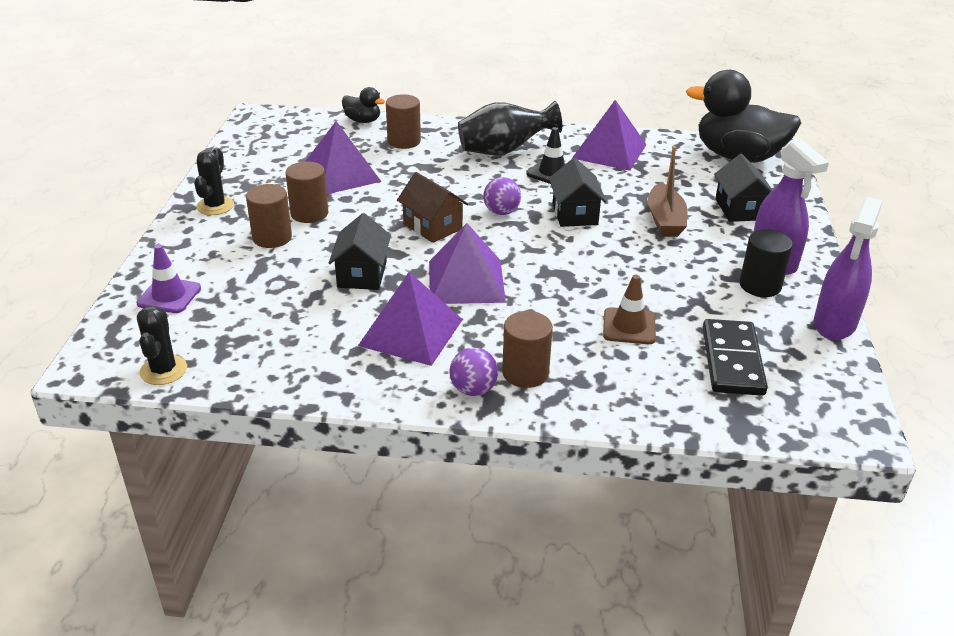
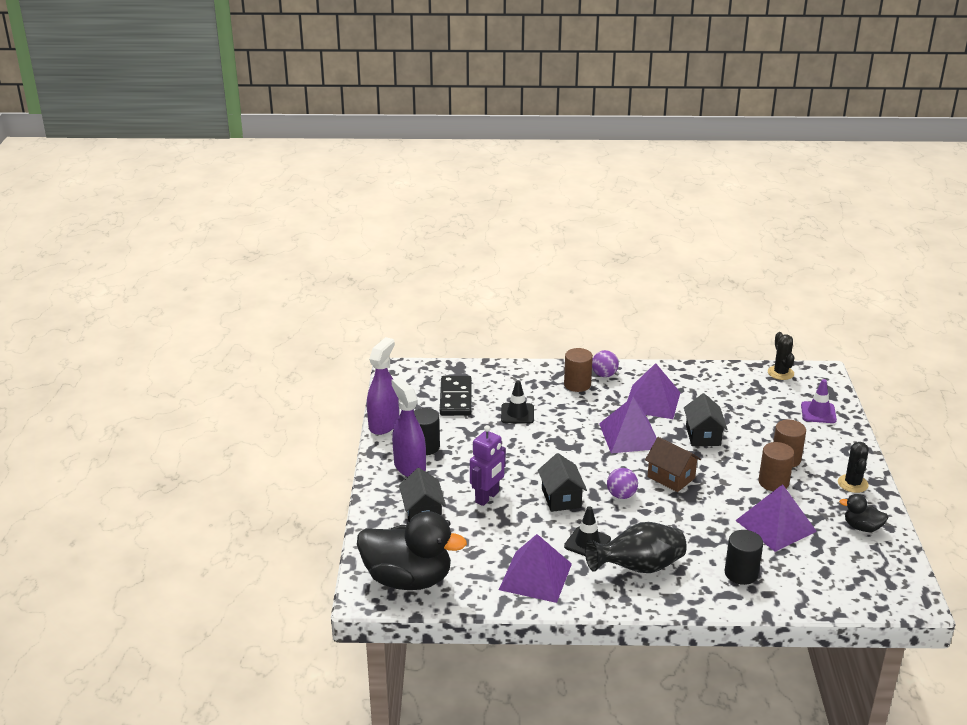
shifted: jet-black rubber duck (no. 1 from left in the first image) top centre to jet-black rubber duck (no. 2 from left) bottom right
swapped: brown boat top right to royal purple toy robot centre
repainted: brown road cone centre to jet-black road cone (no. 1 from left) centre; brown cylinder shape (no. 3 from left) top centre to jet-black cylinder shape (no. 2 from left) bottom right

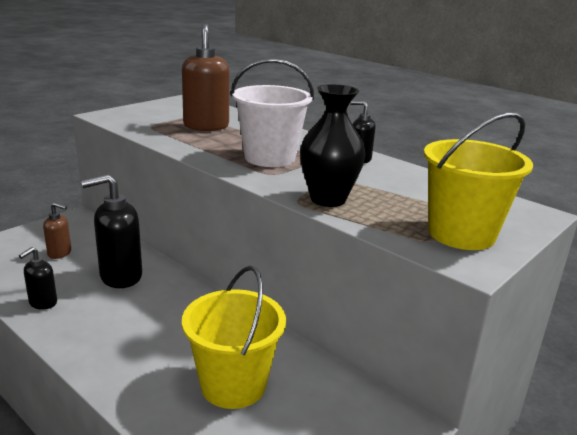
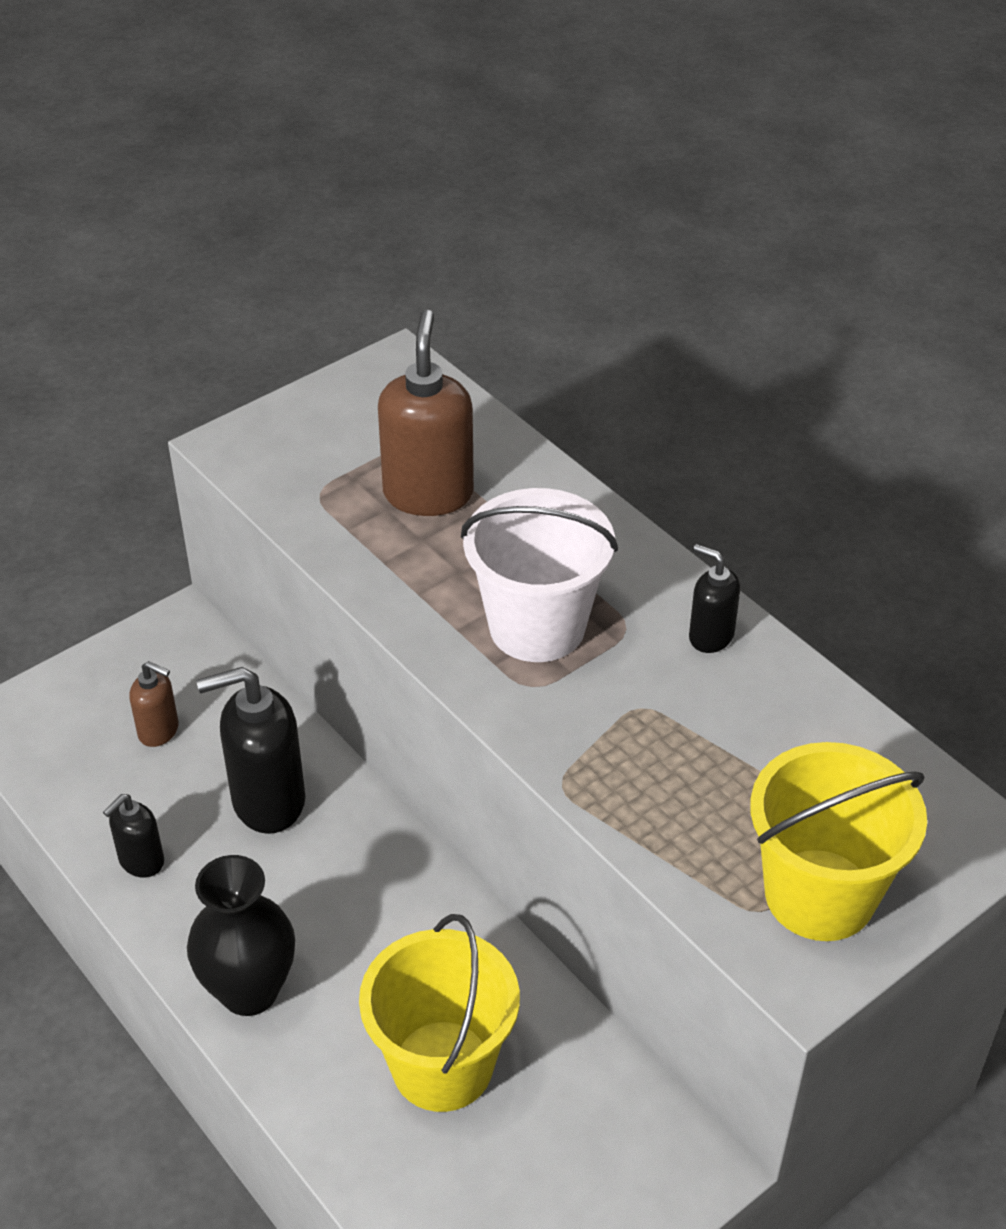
shifted: jet-black tall vase centre to bottom left

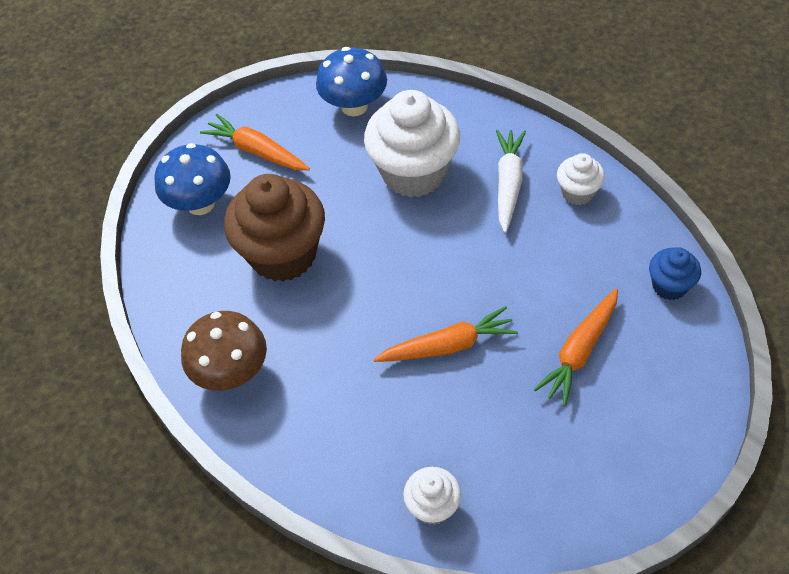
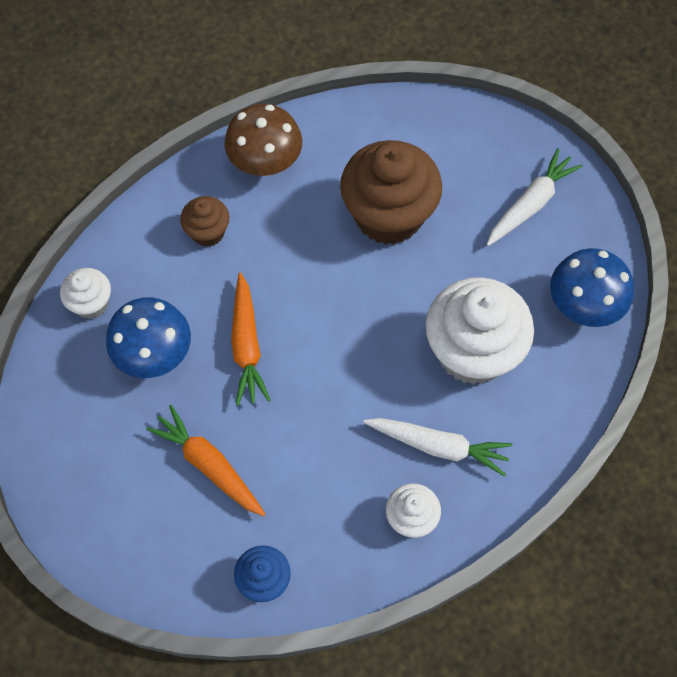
new: brown muffin (no. 1 from left) top left
shifted: royal blue mushroom (no. 1 from left) top left to middle left
repainted: orange carrot (no. 1 from left) top left to white carrot (no. 2 from left) top right

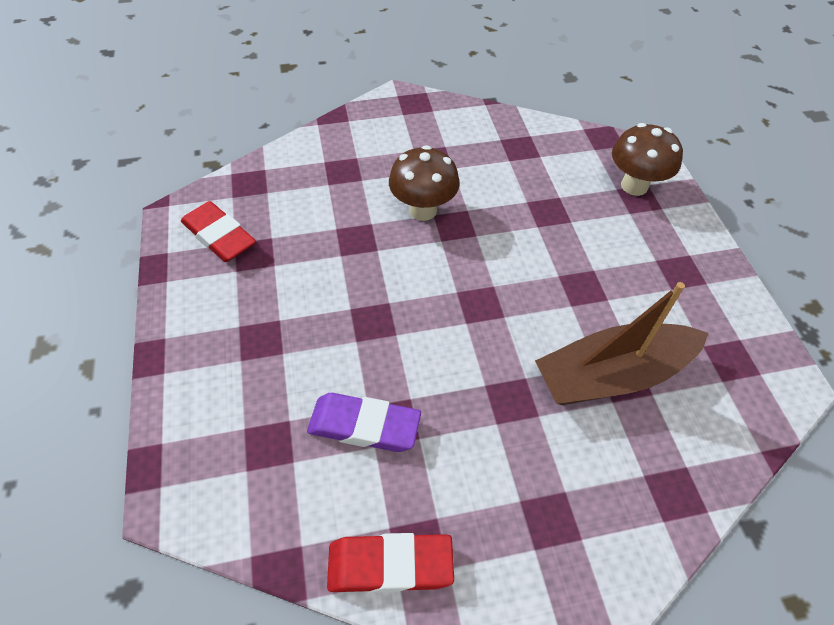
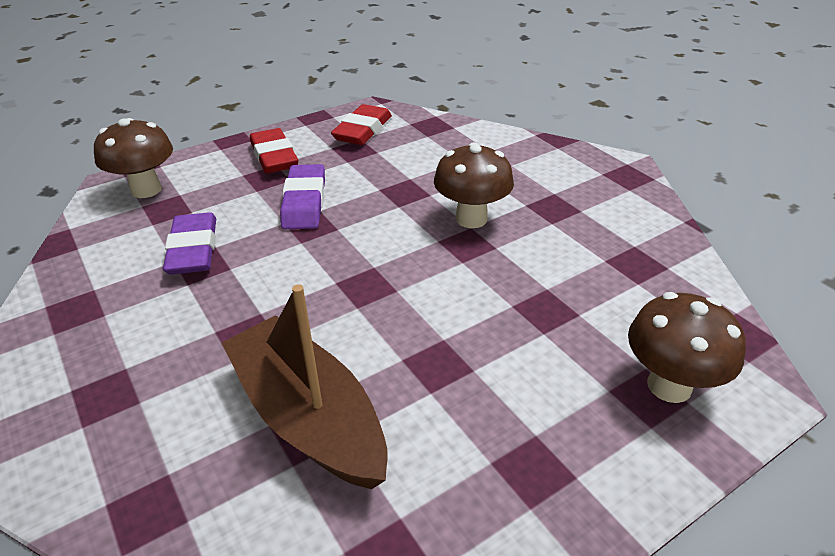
new: brown mushroom (no. 1 from left) top left; royal purple eraser (no. 2 from left) centre
shifted: crimson eraser (no. 2 from left in the first image) bottom centre to crimson eraser (no. 1 from left) top left

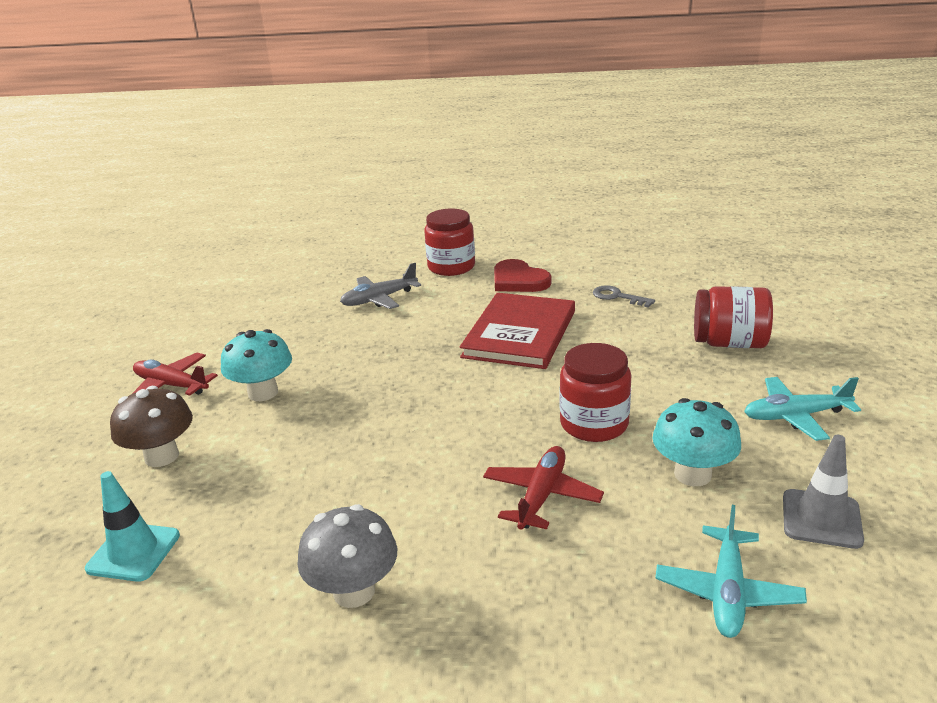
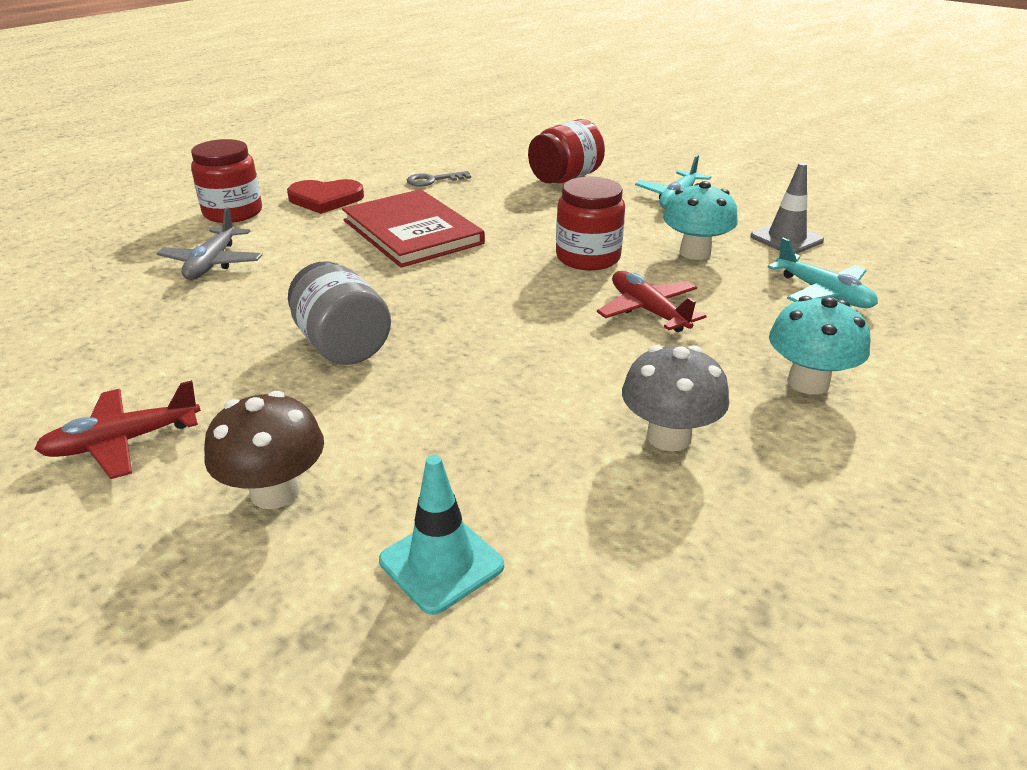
new: ash-grey jar middle left
shifted: turquoise mushroom (no. 1 from left in the first image) middle left to turquoise mushroom (no. 2 from left) middle right

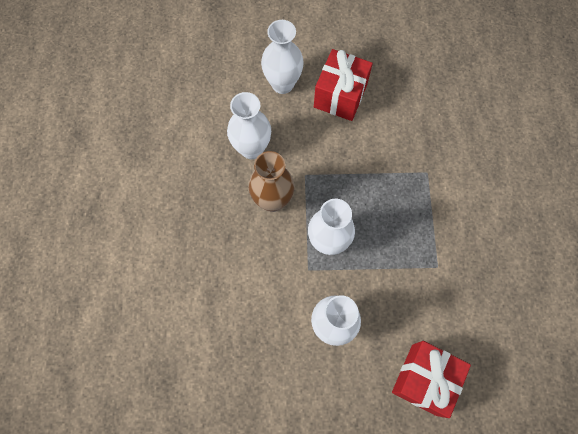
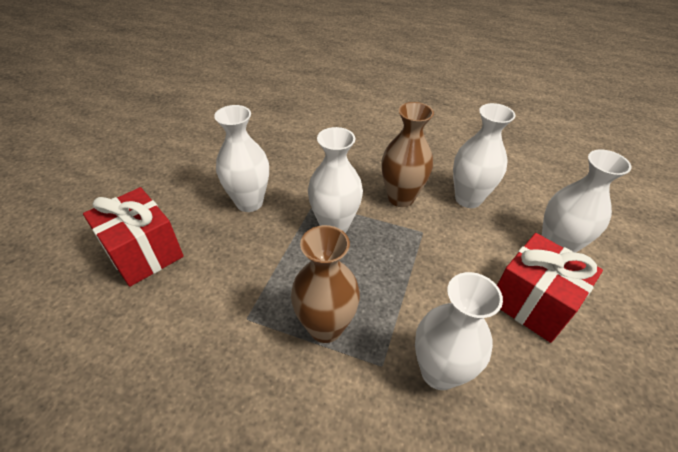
new: brown tall vase (no. 1 from left) centre; white tall vase (no. 3 from left) bottom right

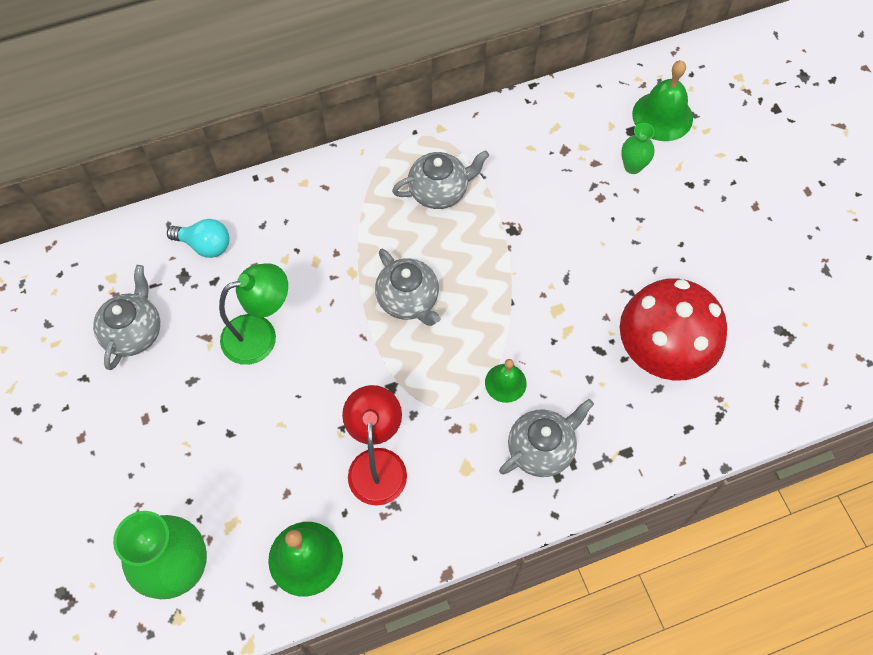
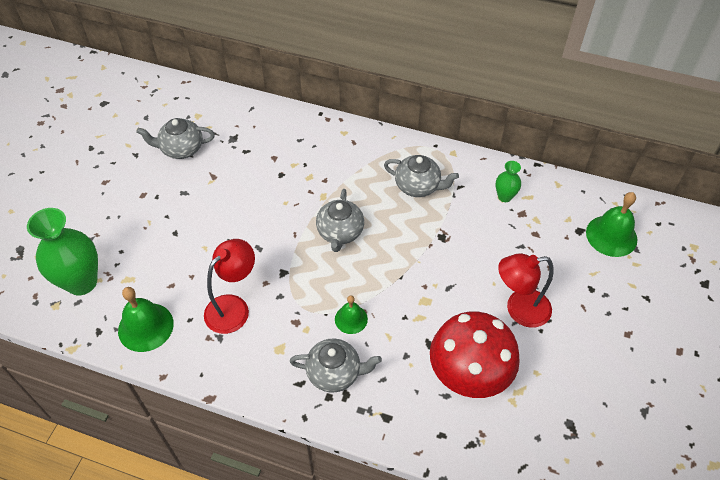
gone: turquoise lightbulb middle left; green lamp middle left
new: crimson lamp (no. 2 from left) middle right
shifted: green tall vase (no. 2 from left) top right to middle right
rotated: ash-grey china teapot (no. 1 from left) middle left = top left 150 degrees counterclockwise

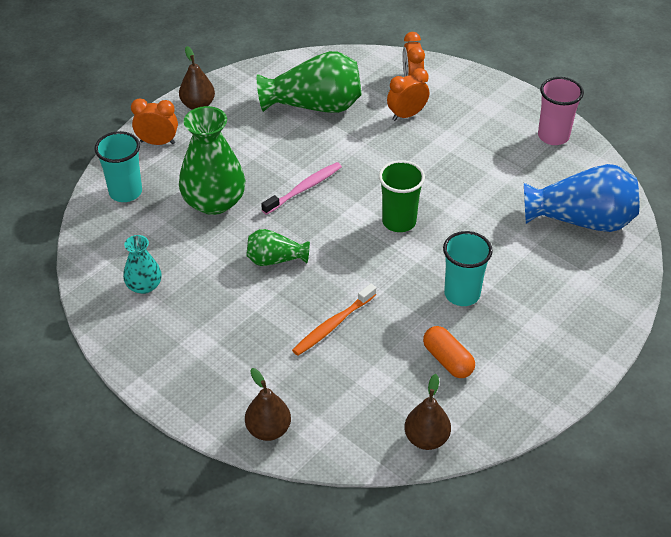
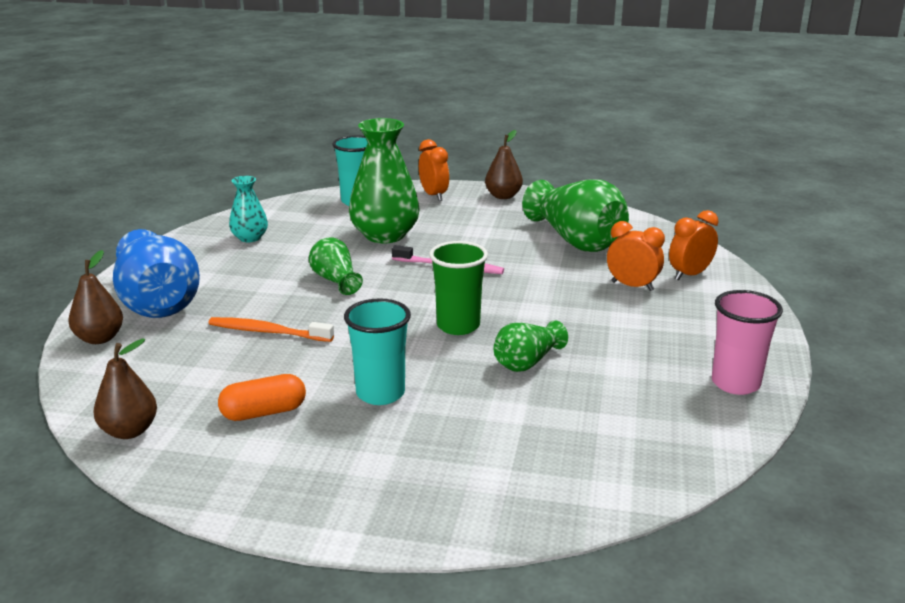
new: green tall vase (no. 3 from left) centre
shifted: royal blue tall vase middle right to middle left
rotated: orange capsule middle right = middle left 45 degrees clockwise

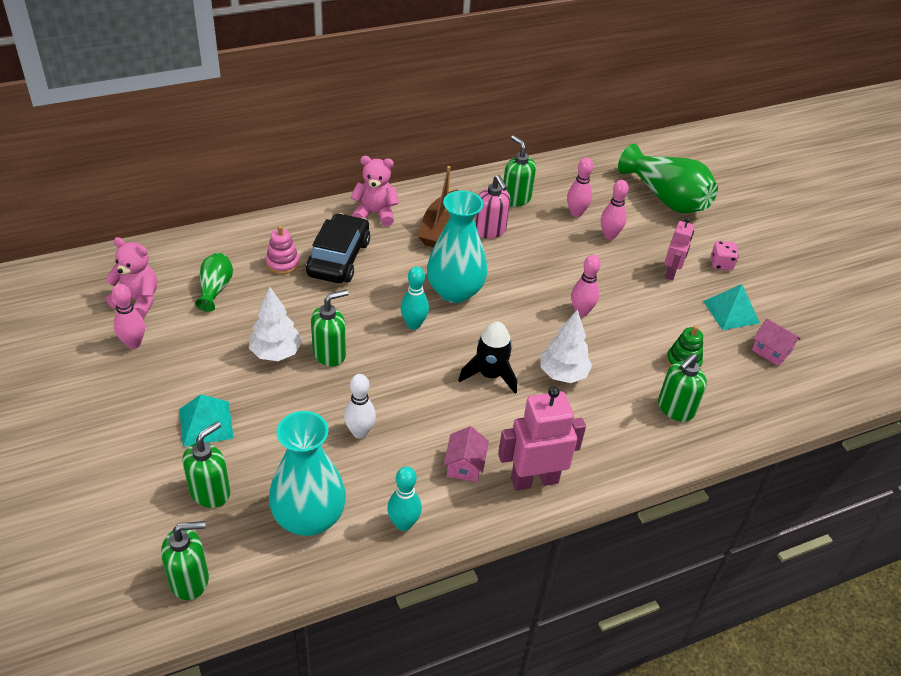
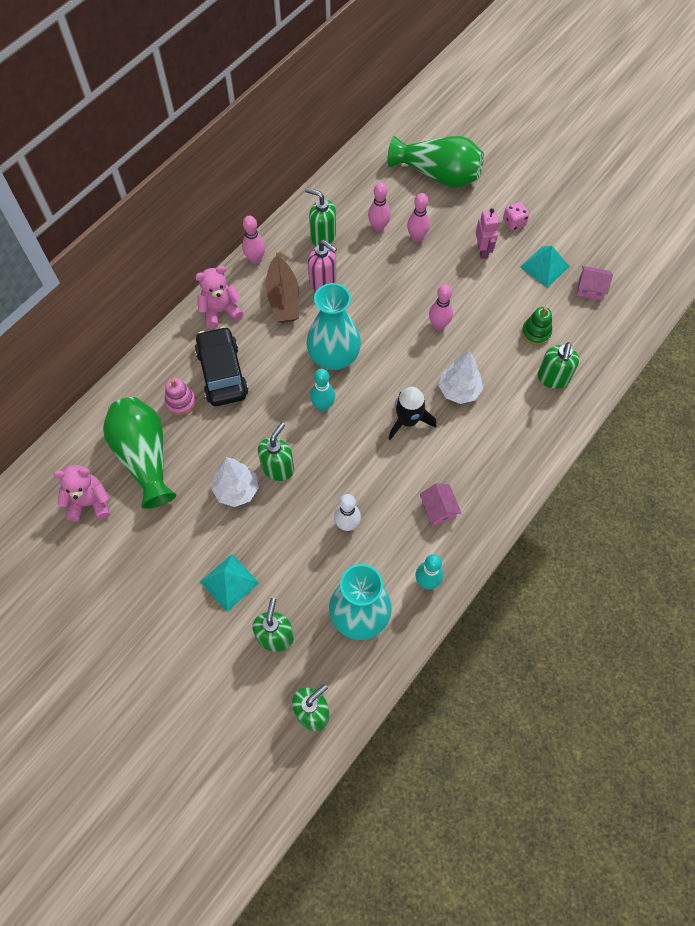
gone: pink toy robot (no. 1 from left) centre
shifted: pink tenpin (no. 1 from left) middle left to top centre
scaled: green tall vase (no. 1 from left) middle left = middle left x1.91

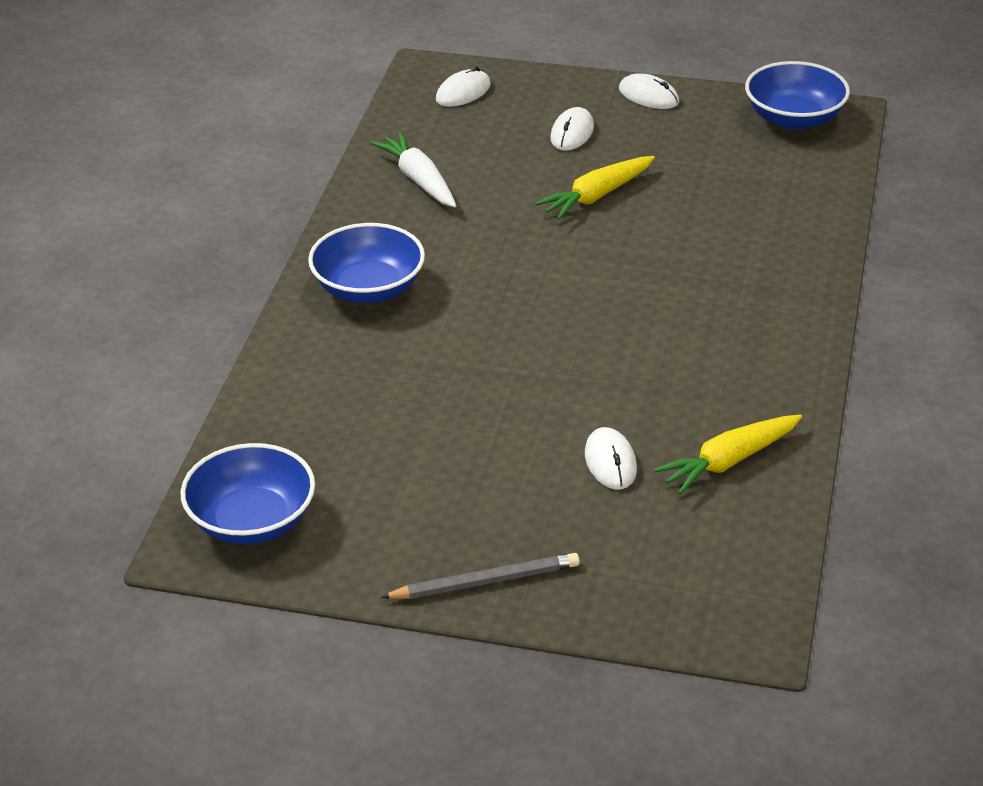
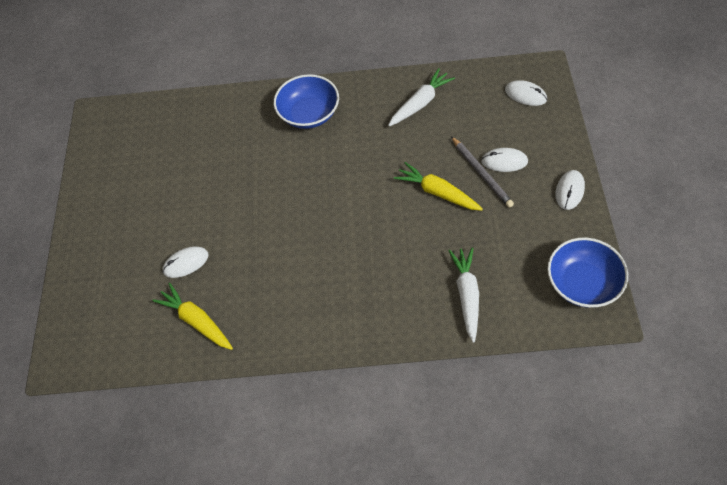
gone: royal blue serving bowl (no. 1 from left) middle left
new: white carrot (no. 2 from left) centre
shifted: ash-grey pencil bottom centre to centre

